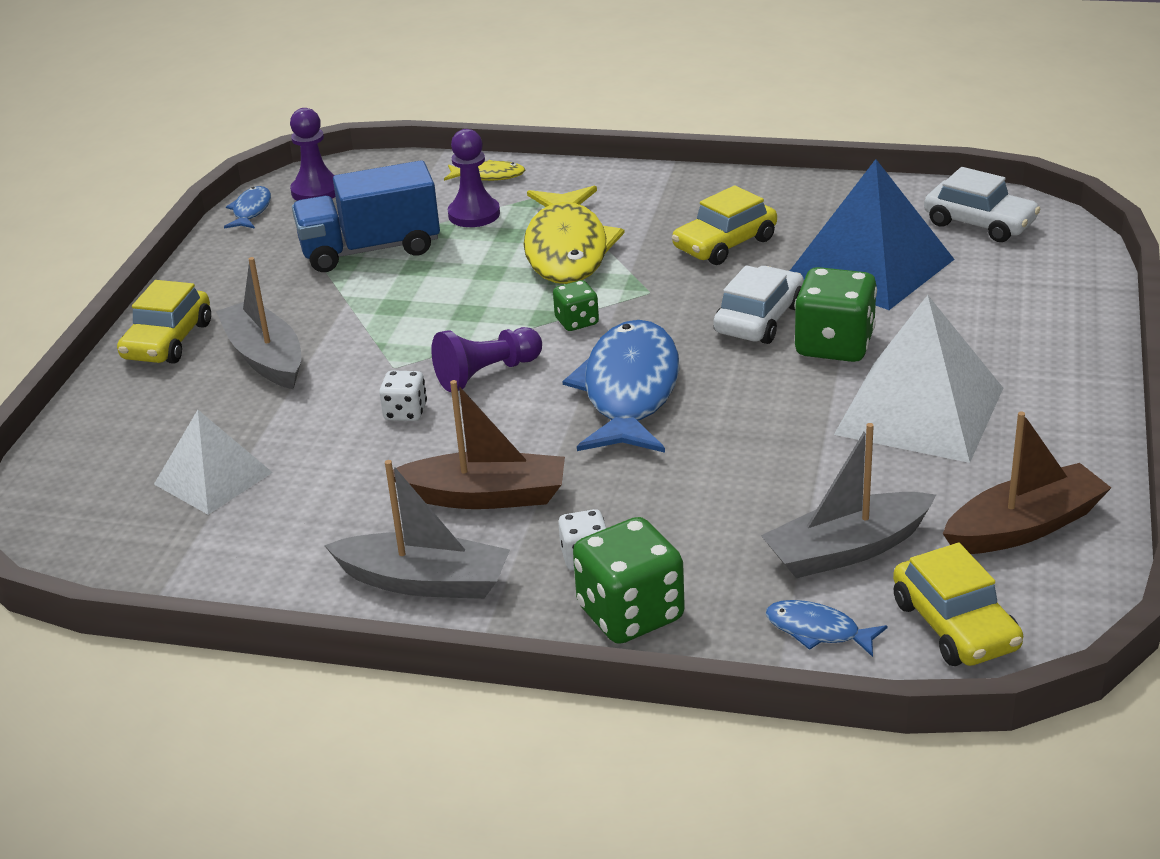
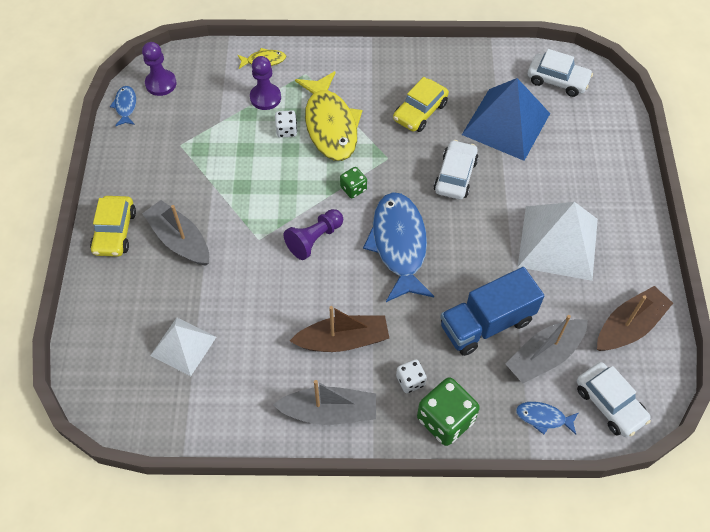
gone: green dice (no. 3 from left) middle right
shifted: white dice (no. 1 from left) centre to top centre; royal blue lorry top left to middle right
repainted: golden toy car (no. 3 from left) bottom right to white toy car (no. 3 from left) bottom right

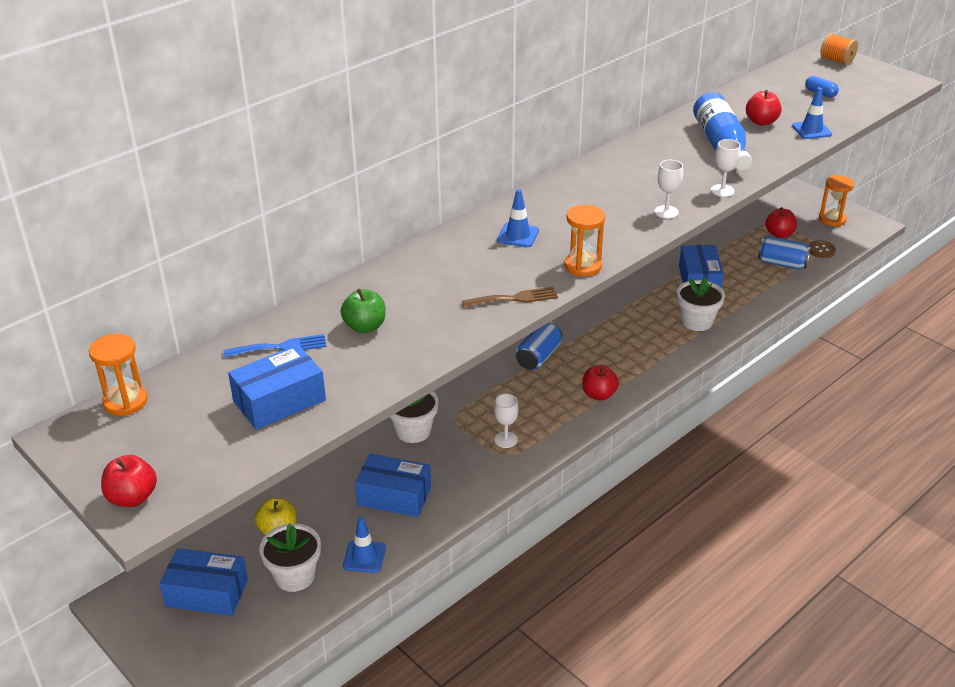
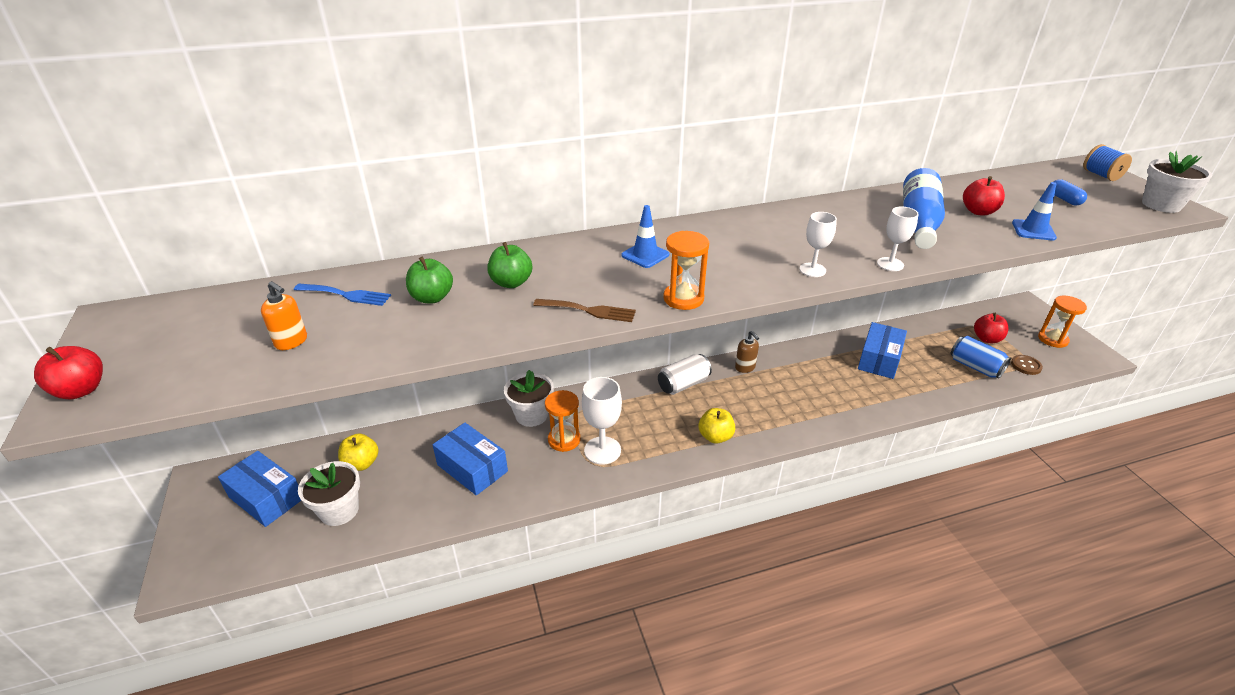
gone: royal blue road cone (no. 1 from left) bottom centre
new: green apple (no. 2 from left) centre; brown pump bottle centre
shifted: orange sandglass (no. 1 from left) middle left to centre; white plant pot (no. 3 from left) middle right to top right
swapped: royal blue package (no. 2 from left) middle left to orange pump bottle middle left
repainted: royal blue tin (no. 1 from left) centre to white tin centre; crimson apple (no. 2 from left) centre to golden apple (no. 2 from left) centre; orange bobbin top right to royal blue bobbin top right
scaled: white chalice (no. 1 from left) centre = centre x1.64

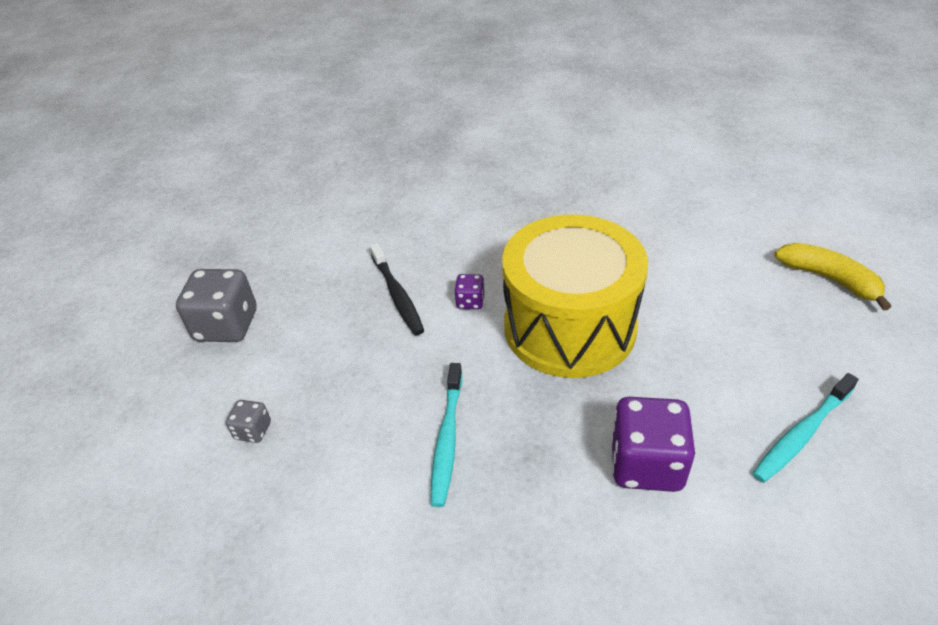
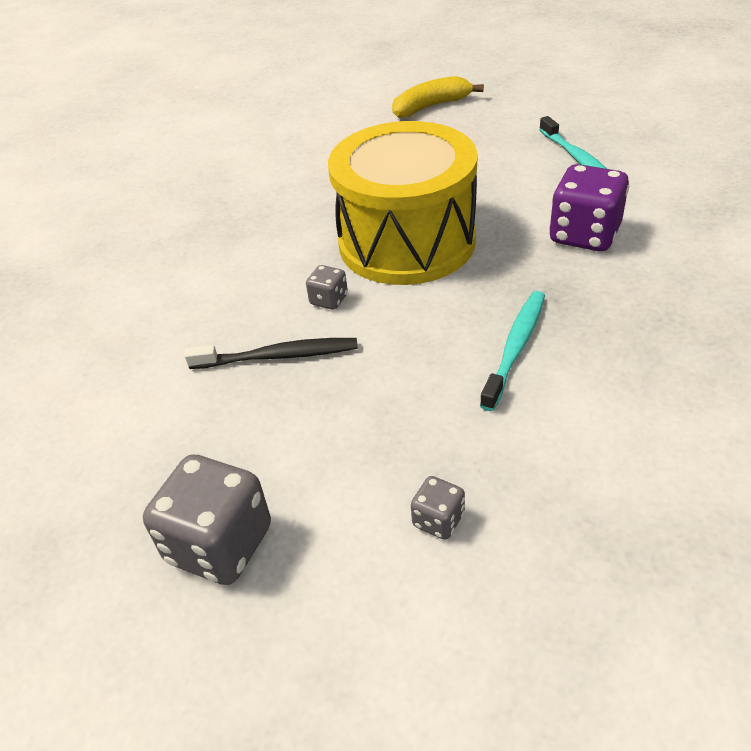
repainted: royal purple dice (no. 1 from left) centre to ash-grey dice (no. 2 from left) centre
rotated: turquoise toothbrush (no. 1 from left) bottom centre = middle right 90 degrees counterclockwise

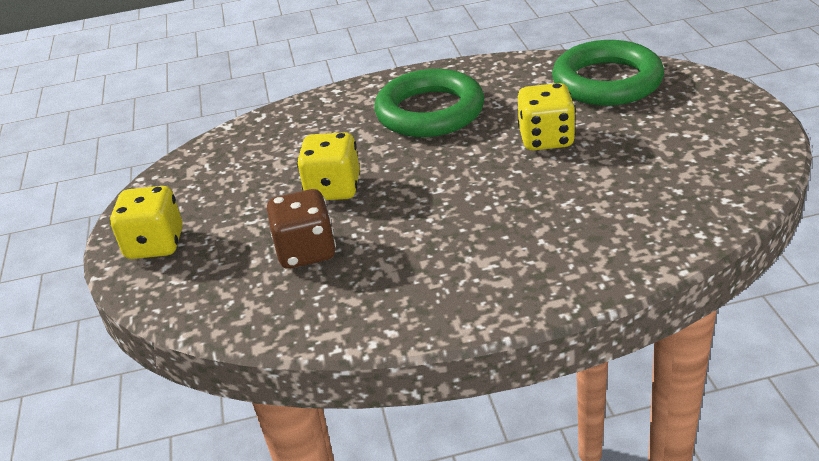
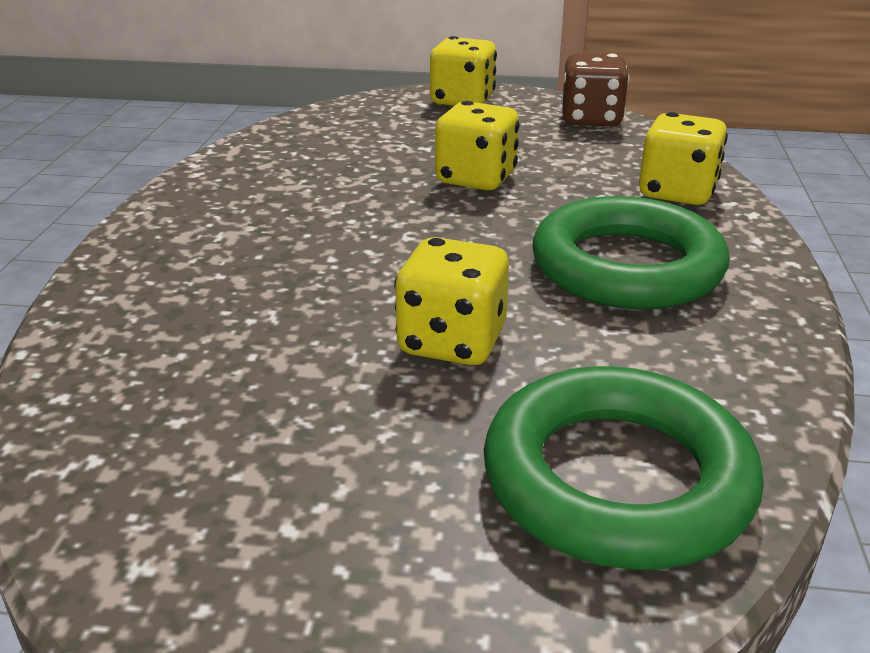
new: golden dice (no. 4 from left) top right
shifted: brown dice centre to top right

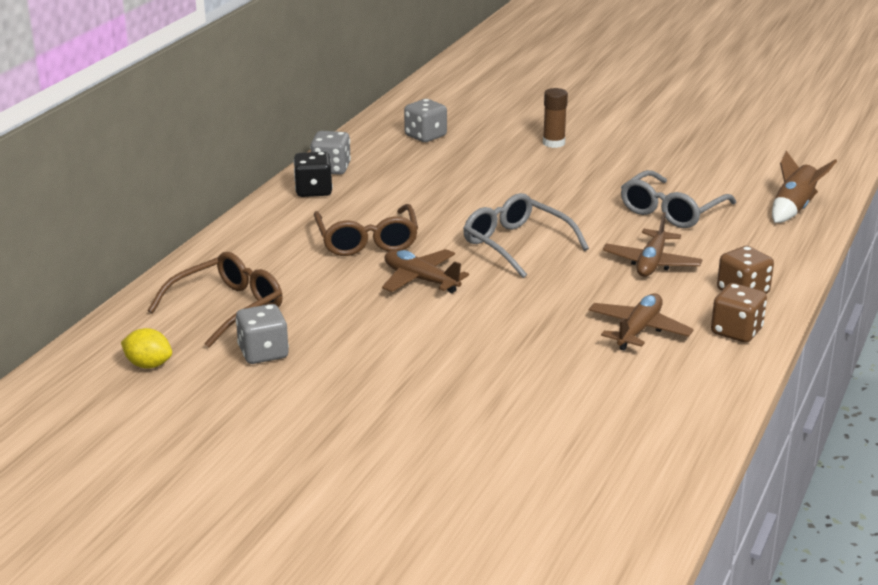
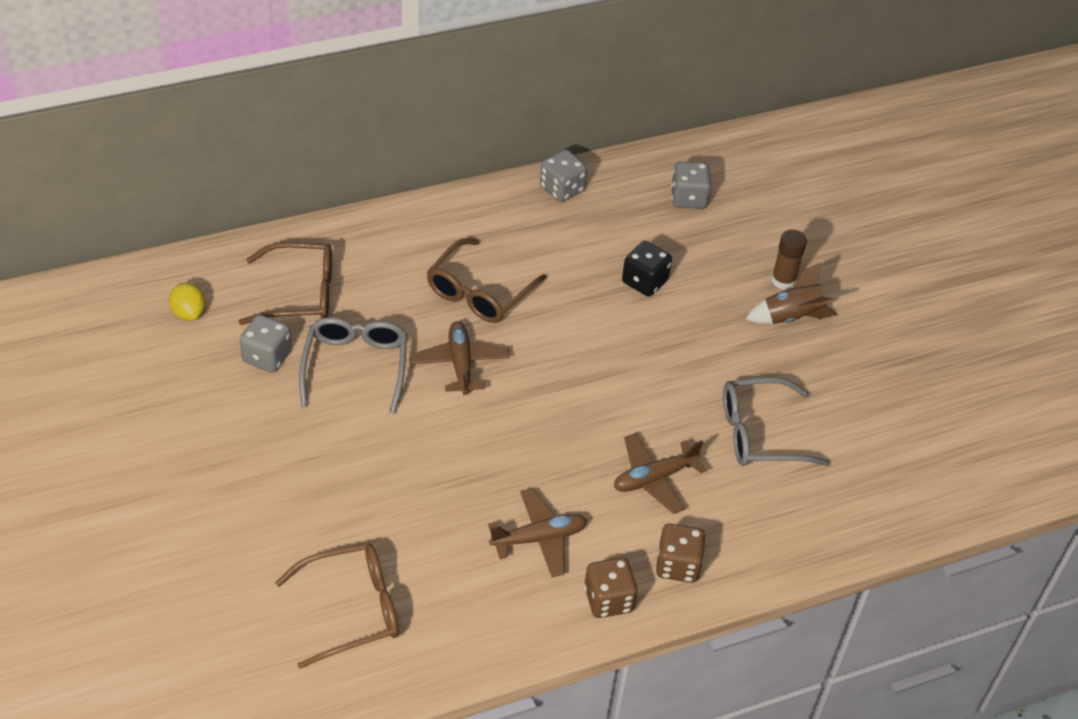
new: brown eyeglasses (no. 2 from left) bottom left
shifted: ash-grey eyeglasses (no. 1 from left) centre to middle left; jet-black dice top centre to centre; brown toy rocket top right to middle right

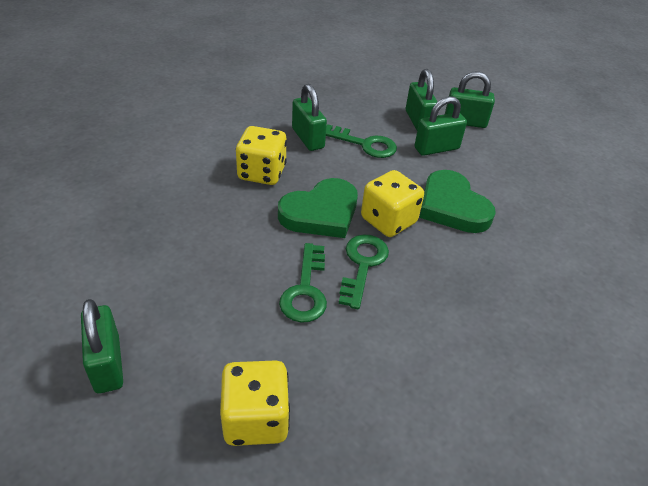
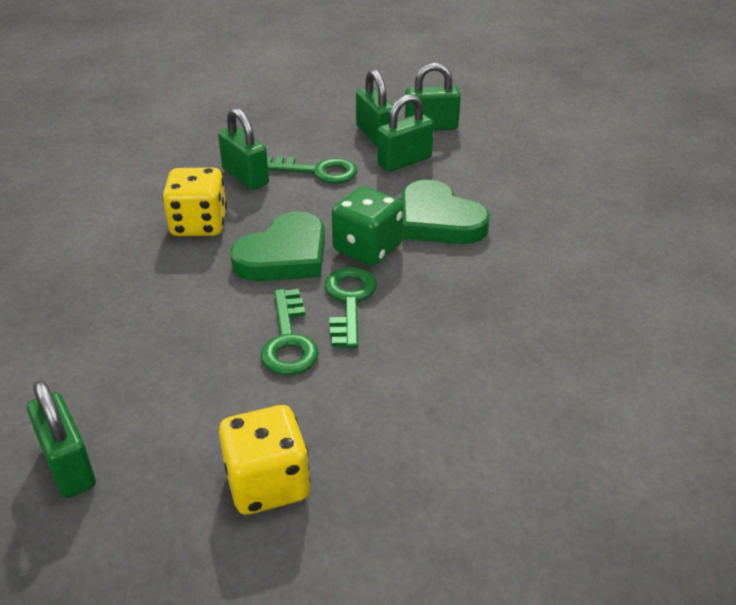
repainted: golden dice (no. 3 from left) centre to green dice centre

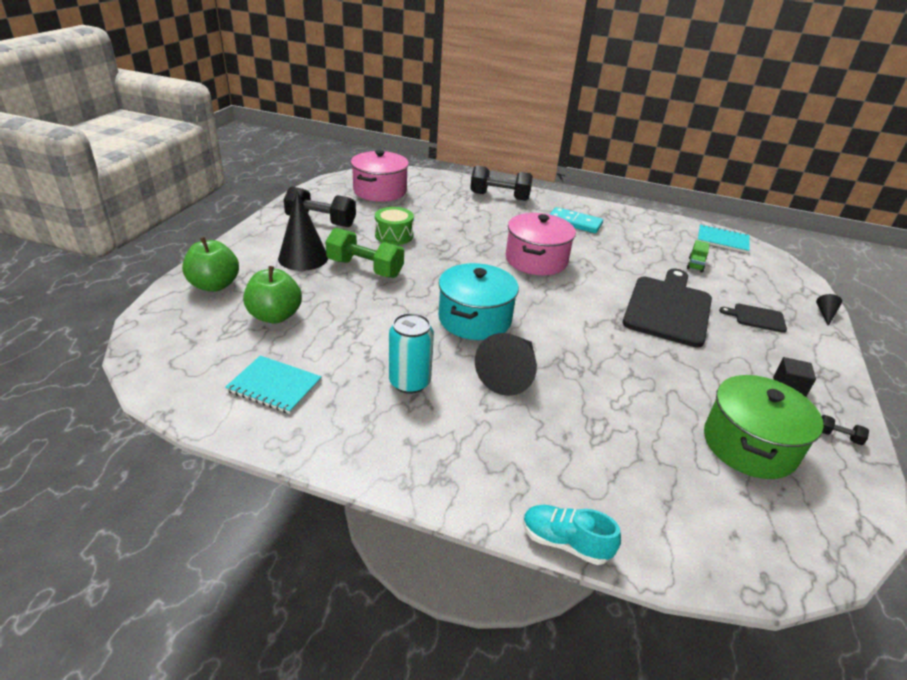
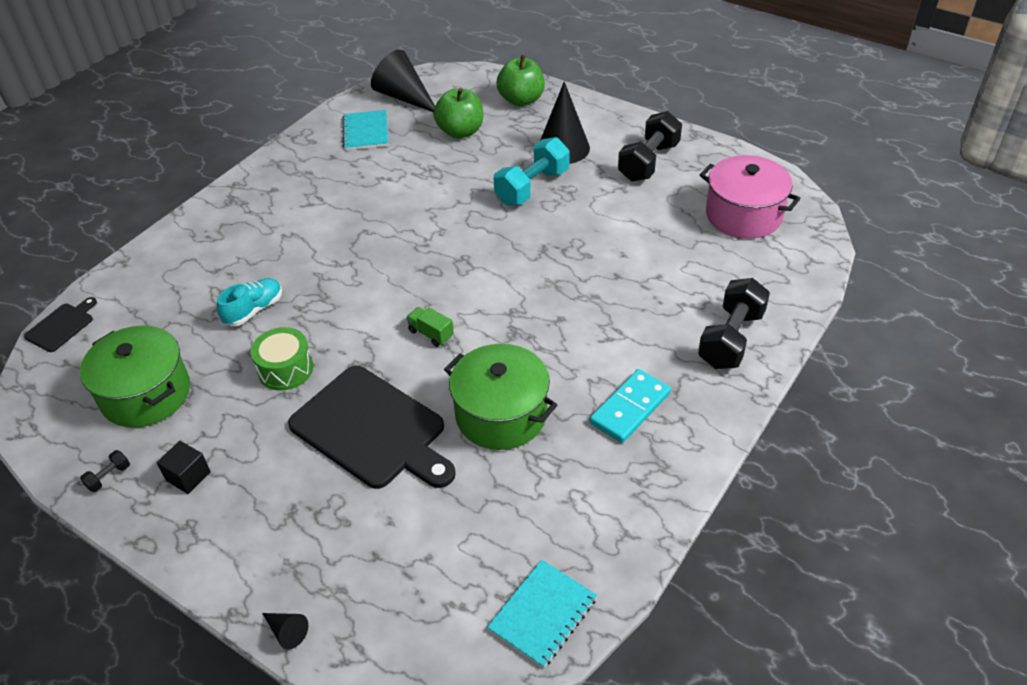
gone: turquoise tin centre; turquoise pot centre; pink pot (no. 2 from left) centre
new: green pot (no. 2 from left) centre
shifted: jet-black cutting board (no. 2 from left in the first image) middle right to jet-black cutting board (no. 1 from left) middle left; turquoise shoe bottom centre to middle left; green snare drum top centre to middle left; jet-black cone shape (no. 2 from left) centre to top centre; green lorry middle right to centre
repainted: green free weight centre to turquoise free weight top centre
rotated: turquoise notepad (no. 1 from left) middle left = top centre 45 degrees counterclockwise

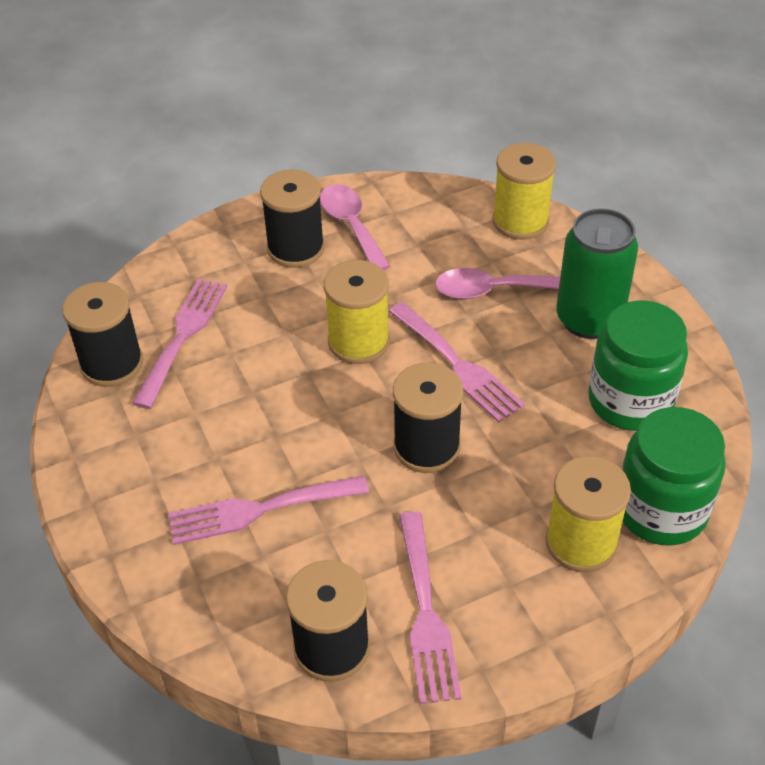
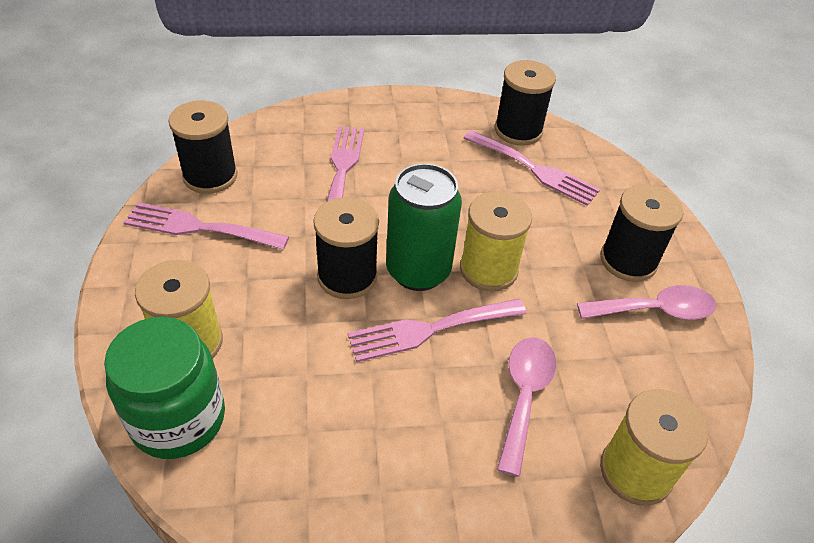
gone: green jar (no. 1 from left) middle right
shifted: green tin middle right to centre

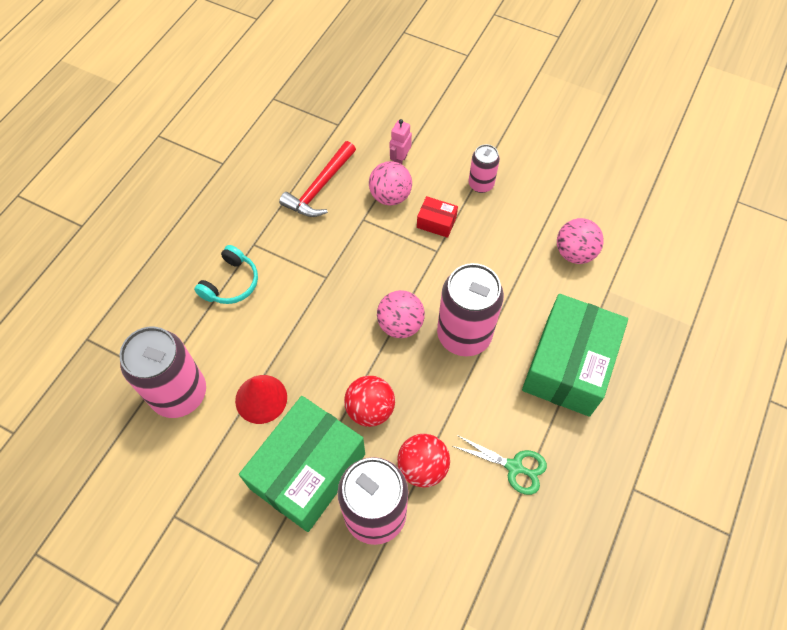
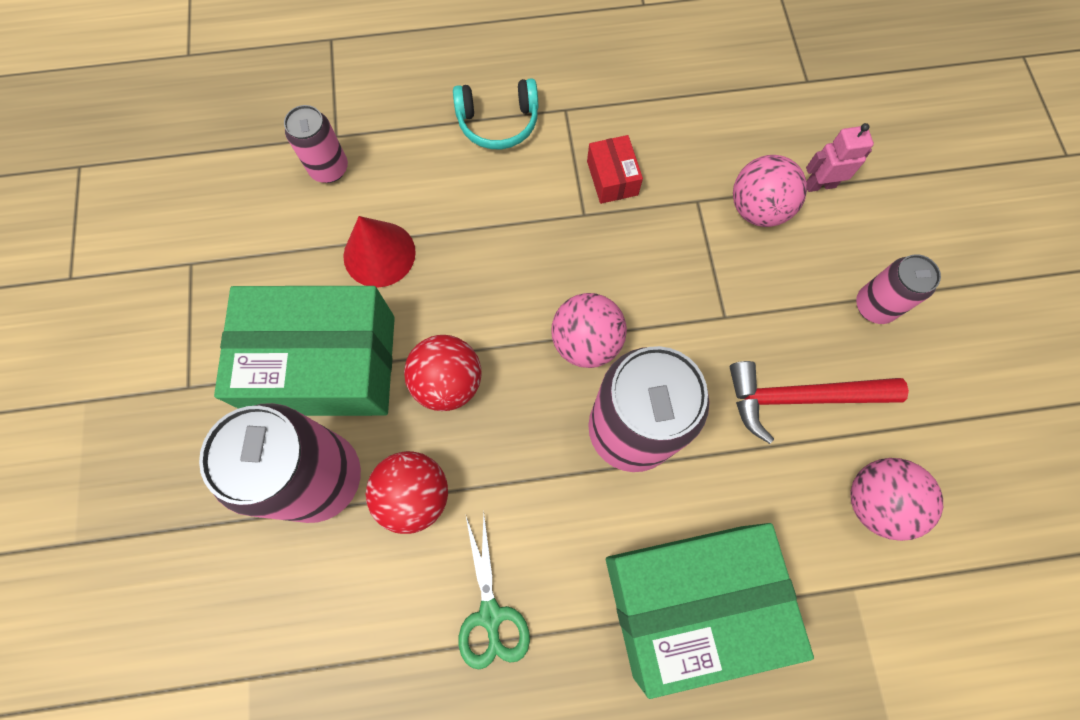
shifted: crimson package centre to top centre; crimson hammer top centre to middle right
scaled: pink tin (no. 1 from left in the first image) middle left = top left x0.53

